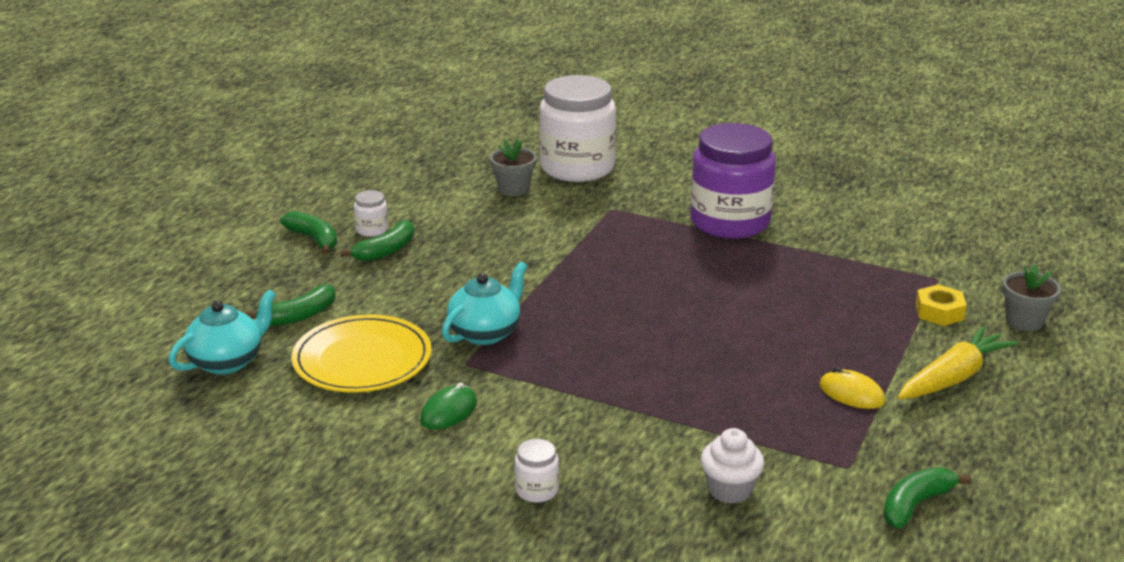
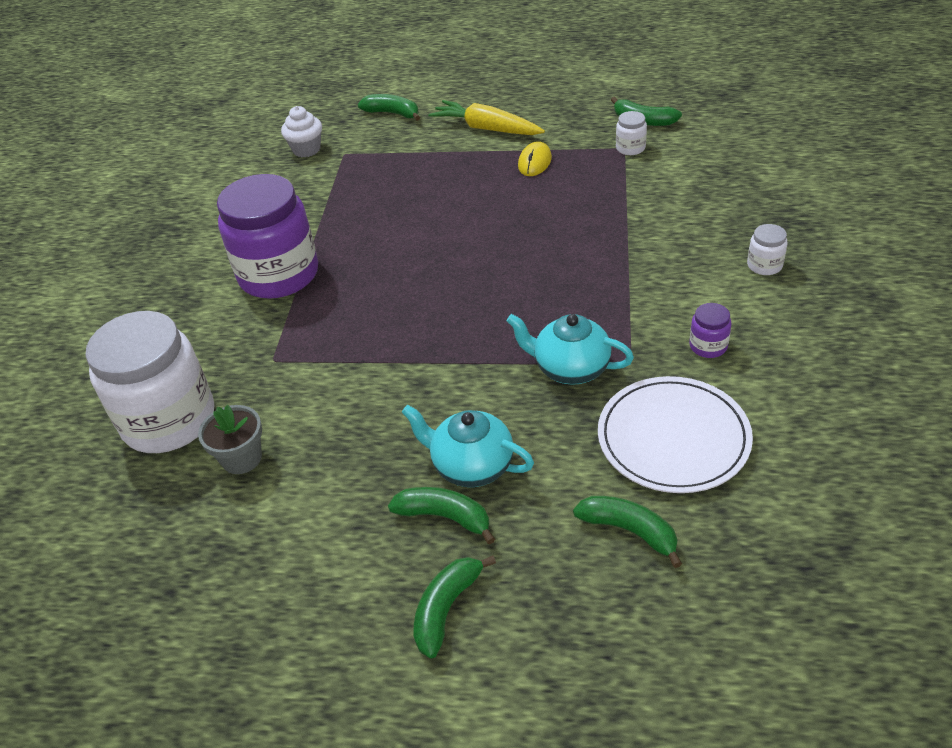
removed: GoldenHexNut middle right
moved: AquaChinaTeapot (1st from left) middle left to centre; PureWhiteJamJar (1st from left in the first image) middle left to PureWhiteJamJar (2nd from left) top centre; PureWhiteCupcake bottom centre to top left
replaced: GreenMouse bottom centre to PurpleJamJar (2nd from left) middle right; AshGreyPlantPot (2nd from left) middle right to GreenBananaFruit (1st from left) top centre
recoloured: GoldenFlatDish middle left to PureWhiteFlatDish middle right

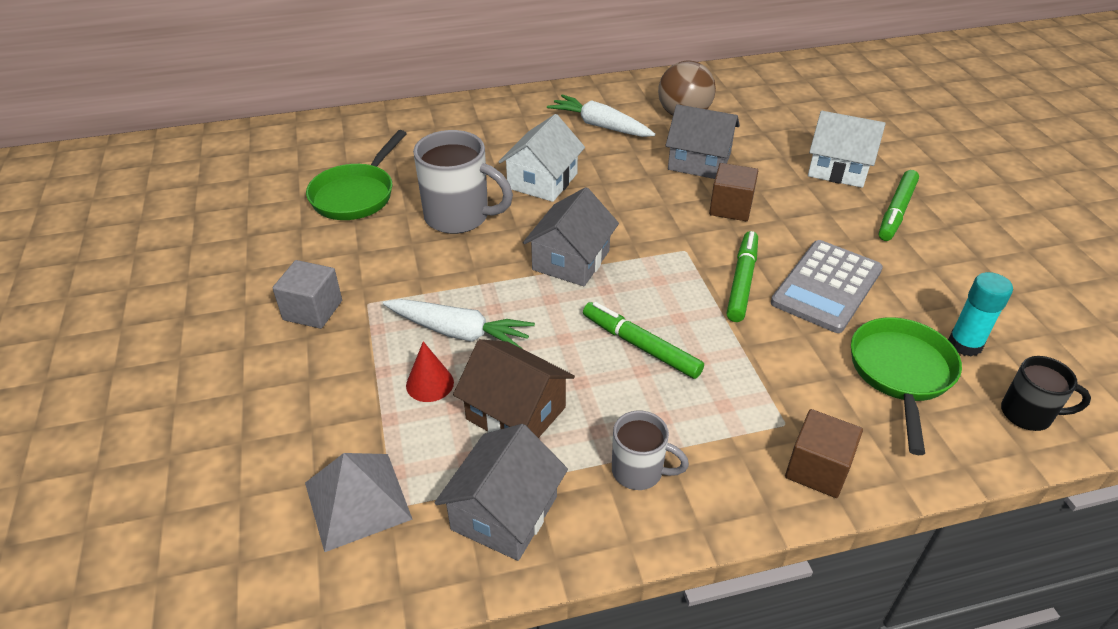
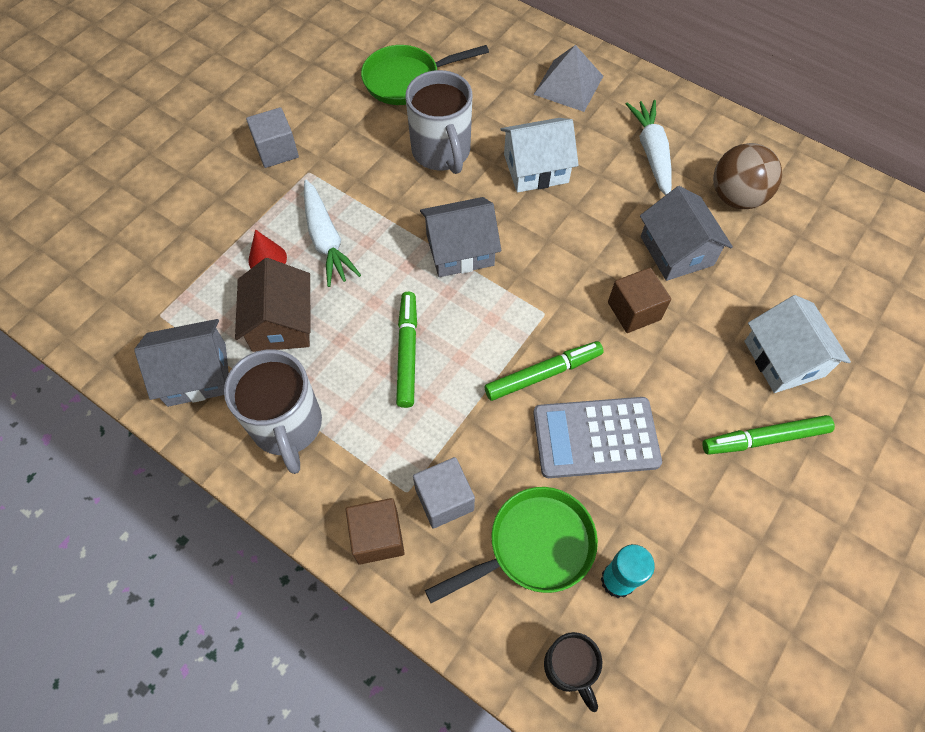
added: AshGreySolidCube (2nd from left) bottom centre
moved: AshGreySolidPyramid bottom left to top centre
resized: AshGreyMug (2nd from left in the first image) bottom centre = middle left x1.73

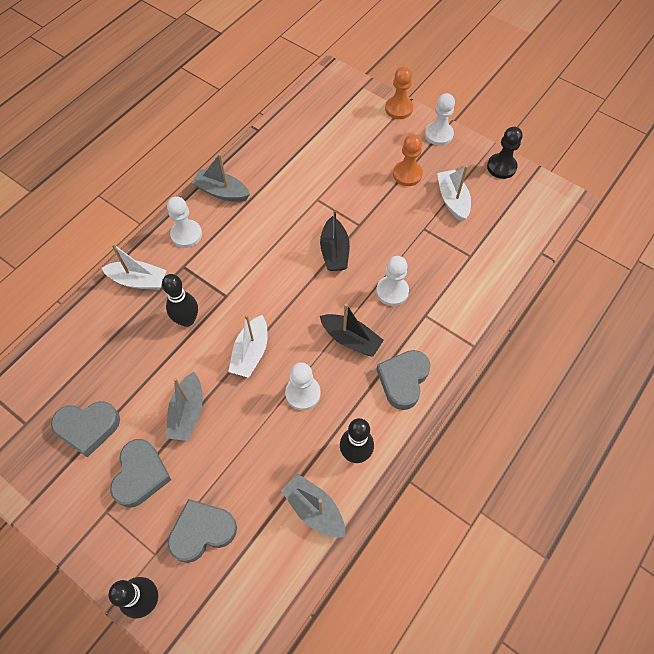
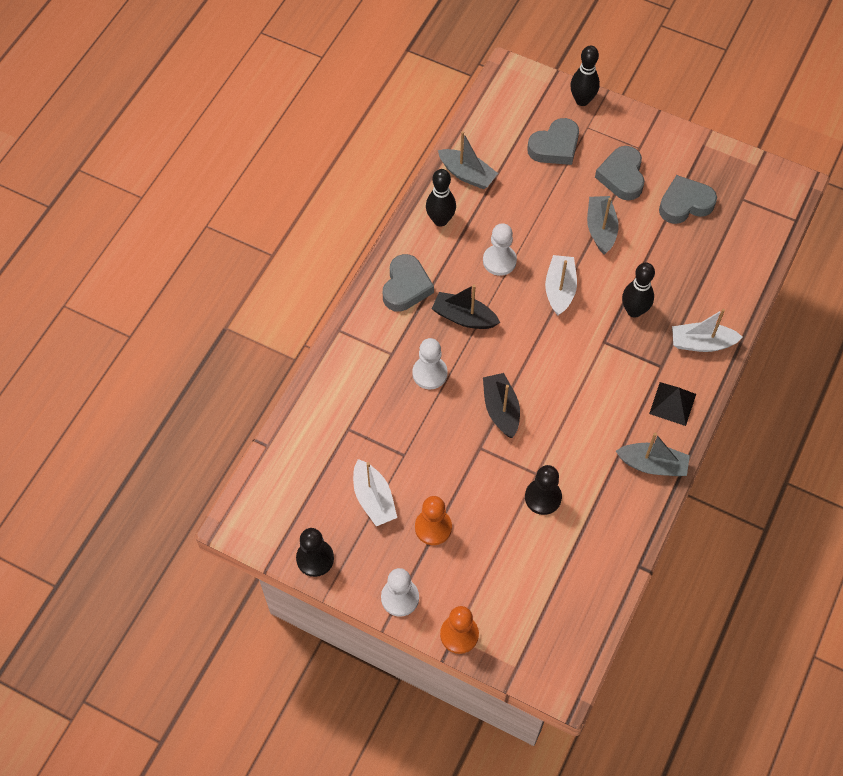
added: JetBlackPawn (2nd from left) centre
replaced: PureWhitePawn (1st from left) middle left to JetBlackSolidPyramid middle right

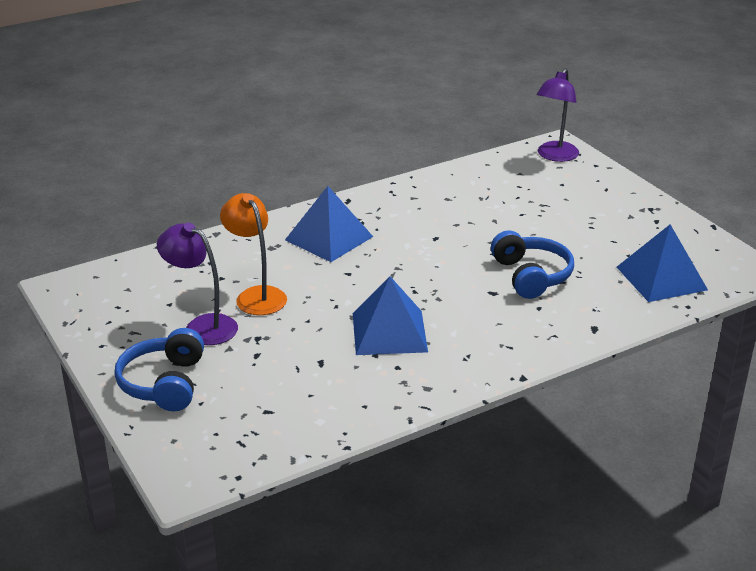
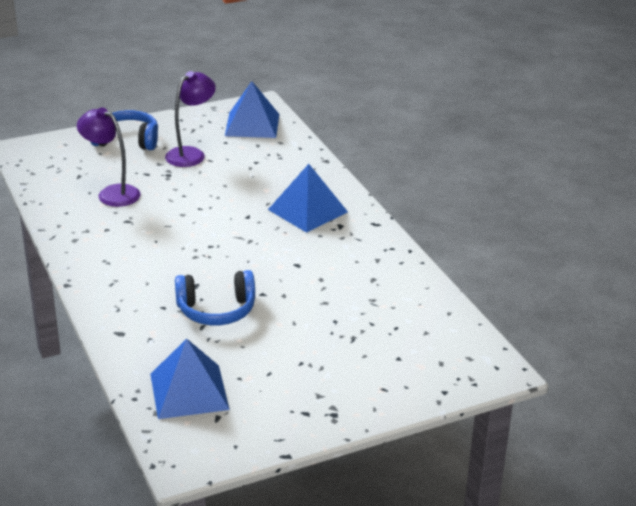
removed: BrightOrangeReadingLamp centre
moved: RoyalBlueSolidPyramid (2nd from left) centre to top centre; PurpleReadingLamp (2nd from left in the first image) top right to PurpleReadingLamp (1st from left) top left

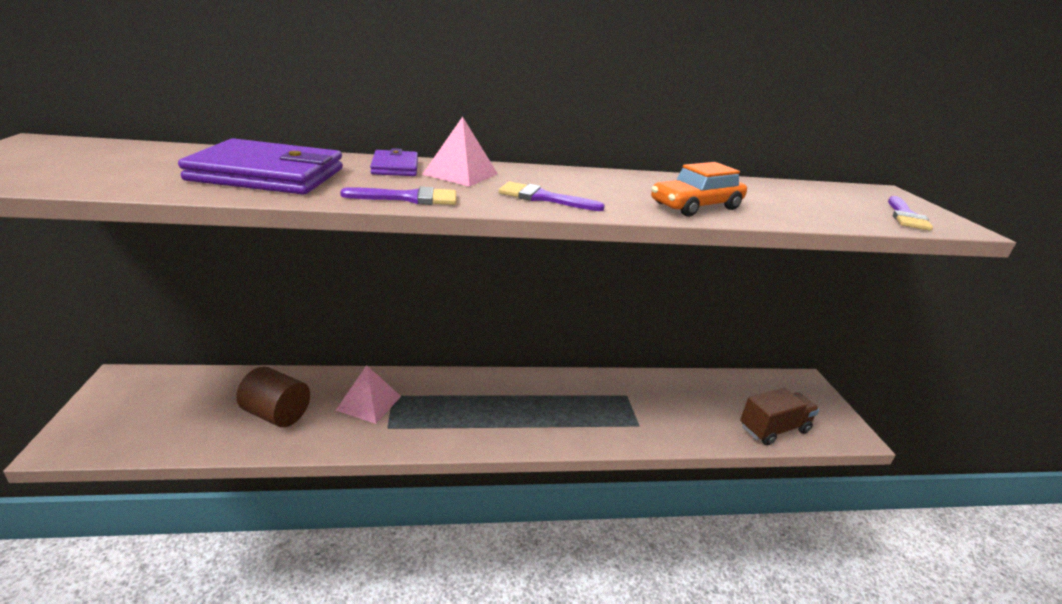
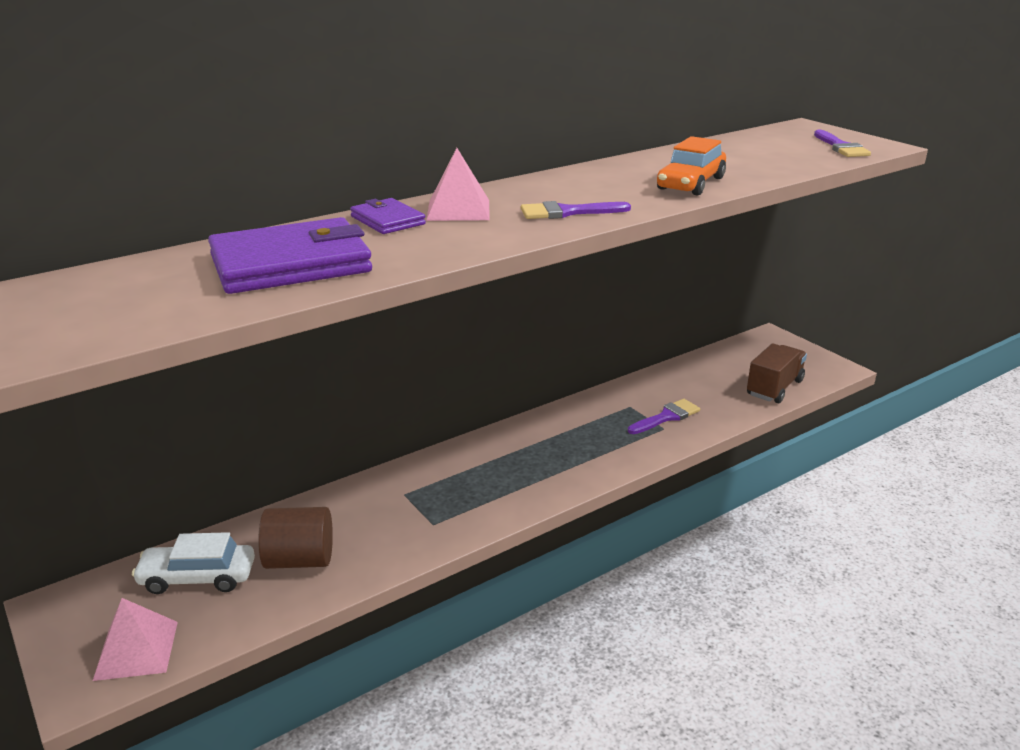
added: PureWhiteAutomobile bottom left
moved: RosePinkSolidPyramid (1st from left) centre to bottom left; PurplePaintBrush (1st from left in the first image) top centre to PurplePaintBrush (2nd from left) centre

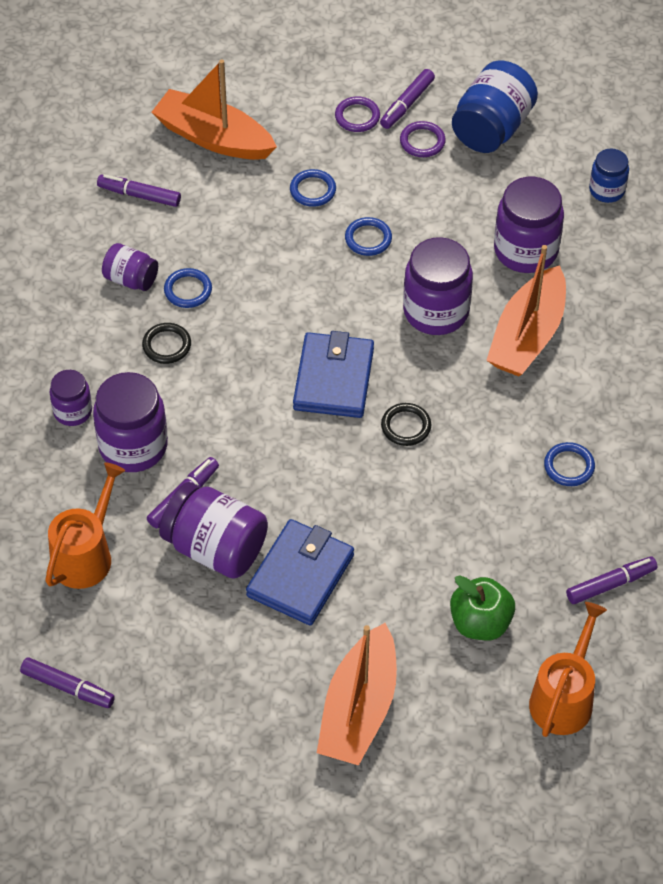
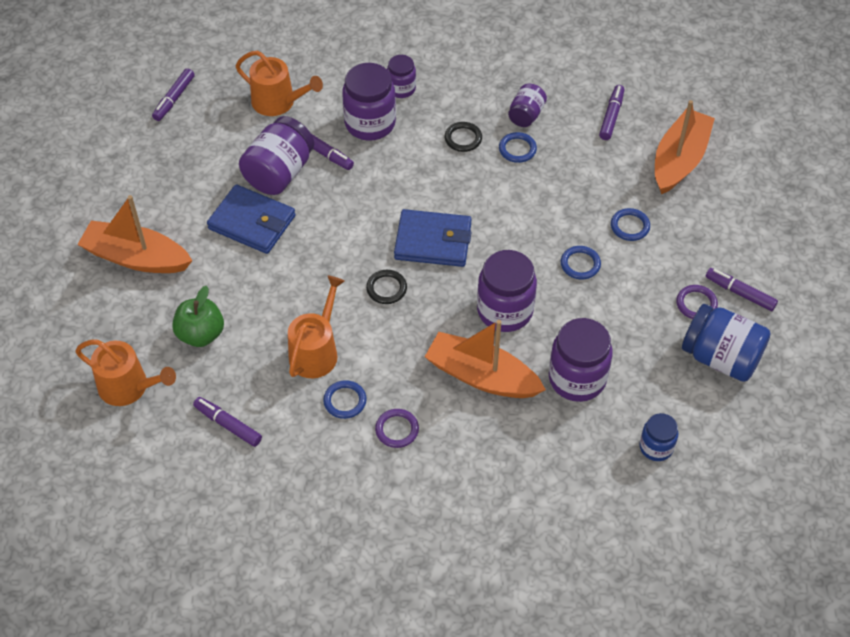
added: BrightOrangeWateringPot (3rd from left) centre
moved: PurpleRing (1st from left) top centre to bottom centre
turned: PurpleMarkerPen (5th from left in the first image) middle right = middle left 150 degrees clockwise

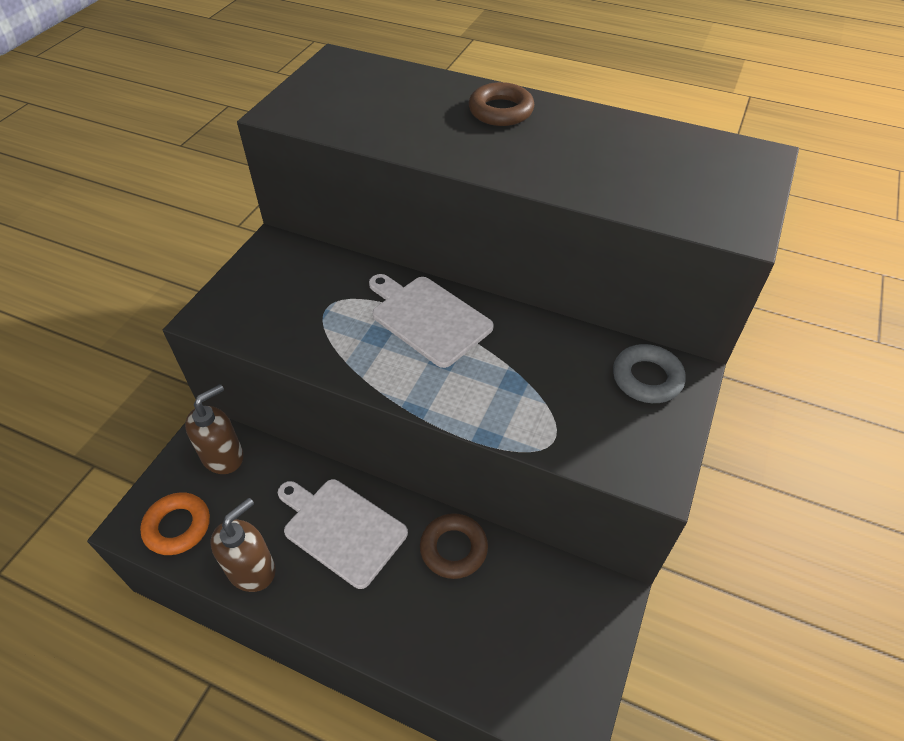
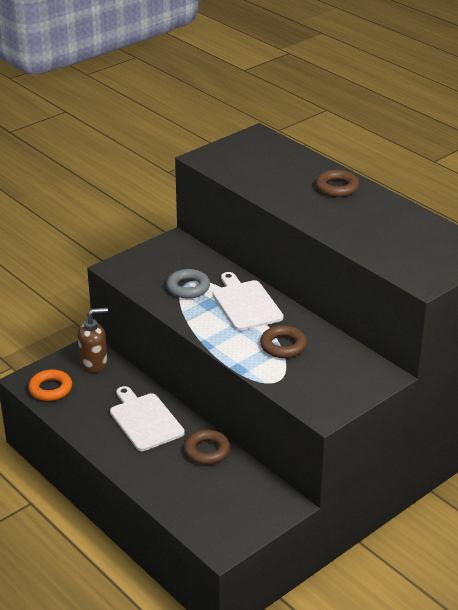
removed: DarkBrownPumpBottle (2nd from left) bottom left
added: DarkBrownRing (2nd from left) centre
moved: AshGreyRing middle right to centre

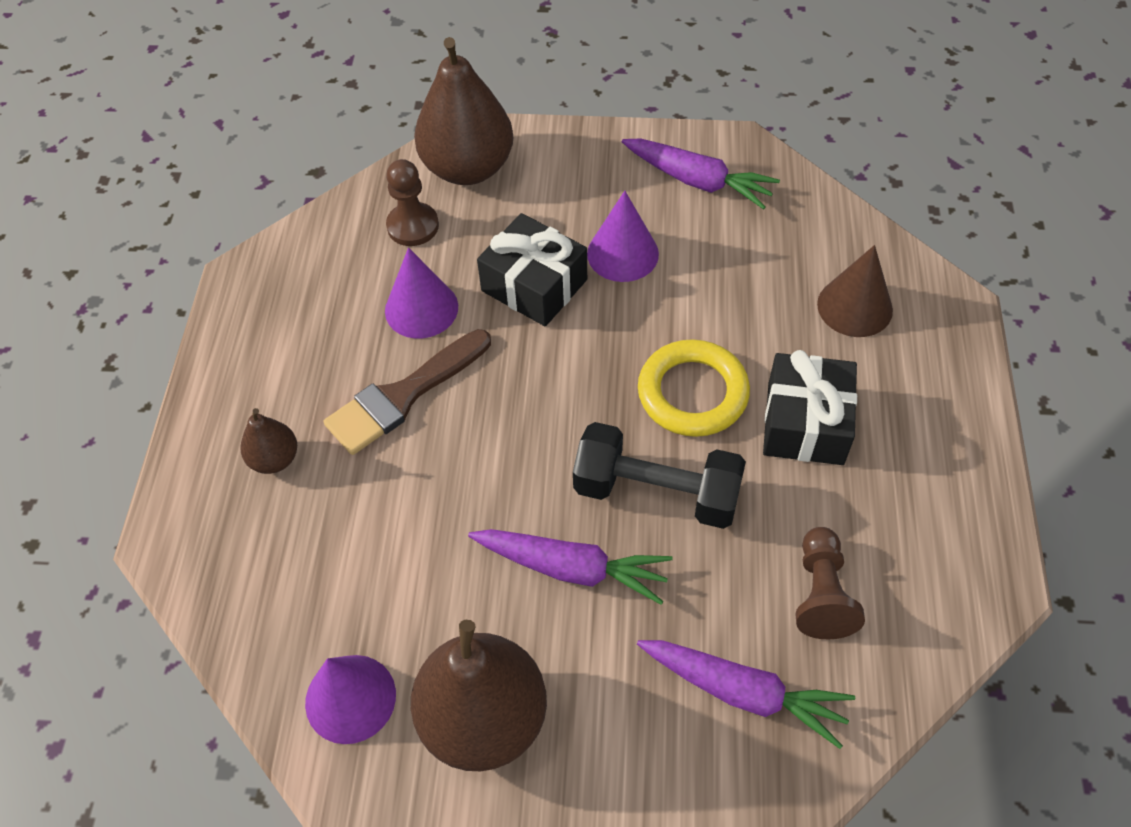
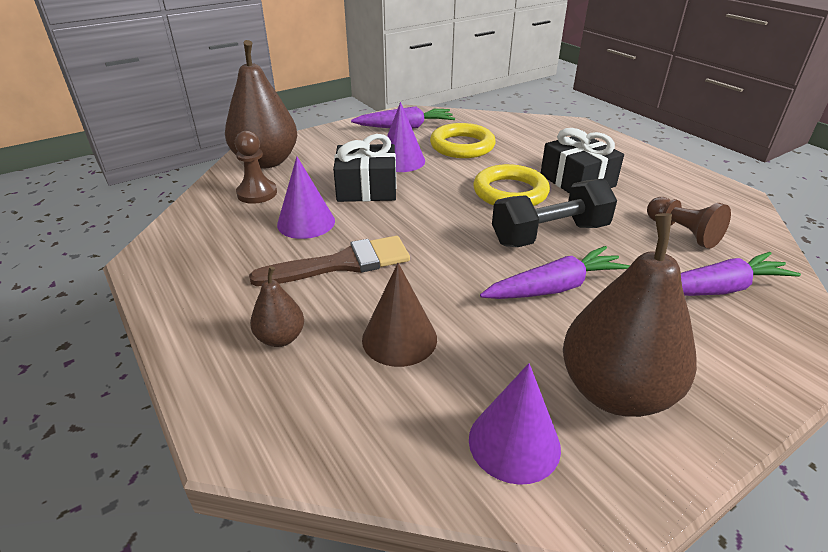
added: GoldenRing (1st from left) top centre
moved: DarkBrownConeShape middle right to centre
turned: DarkBrownPaintBrush centre = centre 120 degrees counterclockwise

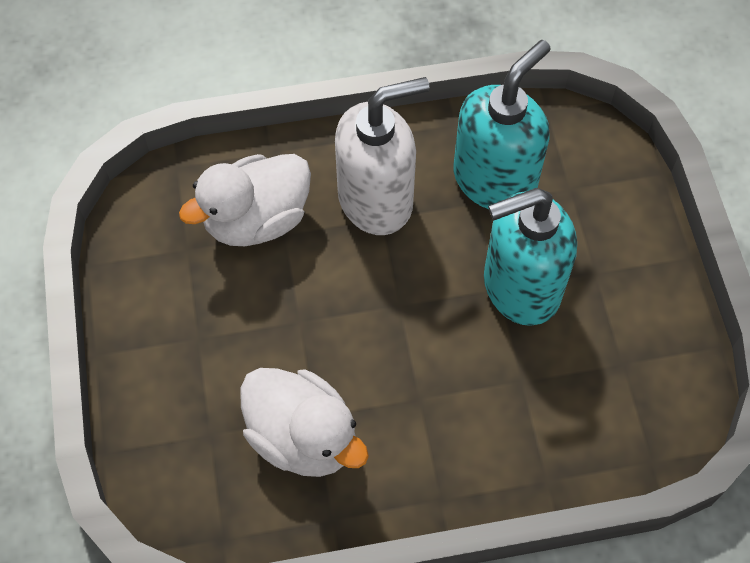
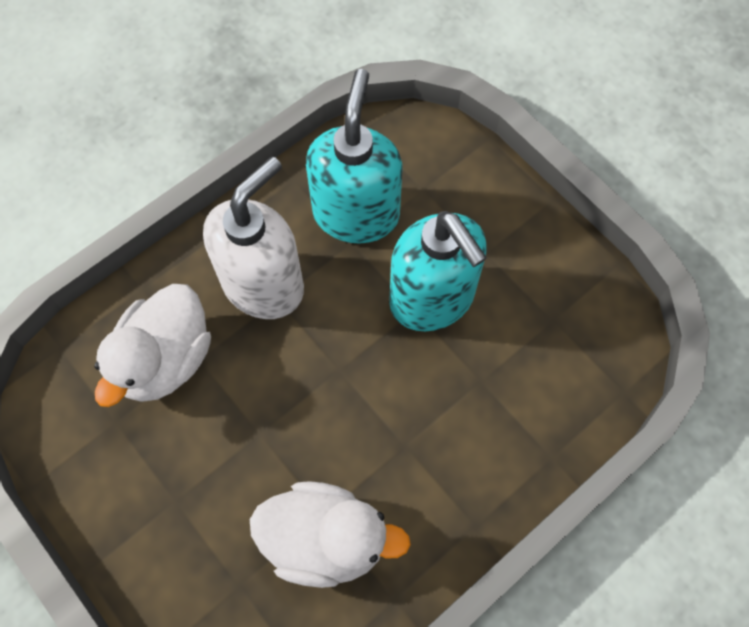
turned: AquaPumpBottle (2nd from left) middle right = centre 75 degrees counterclockwise

